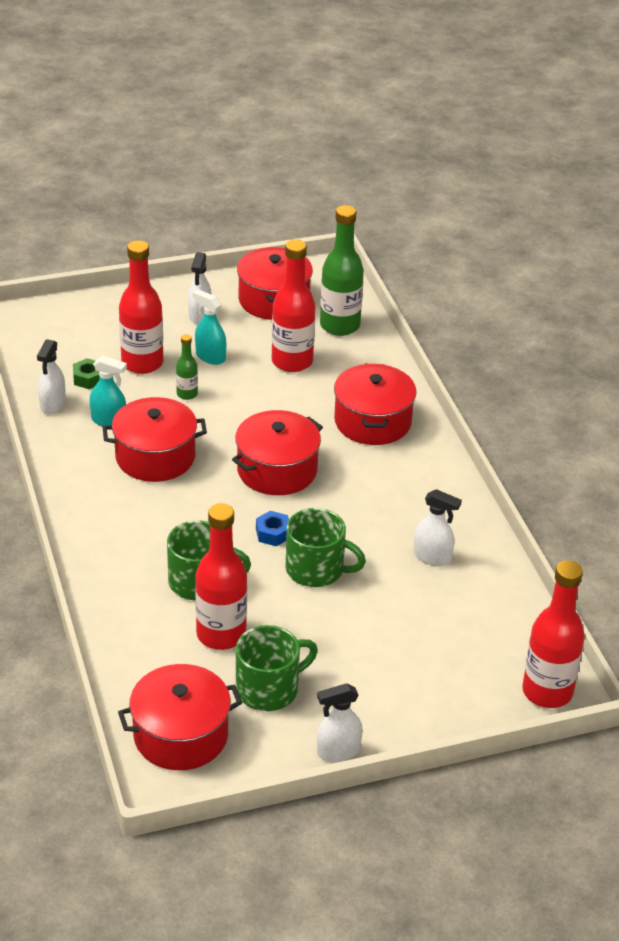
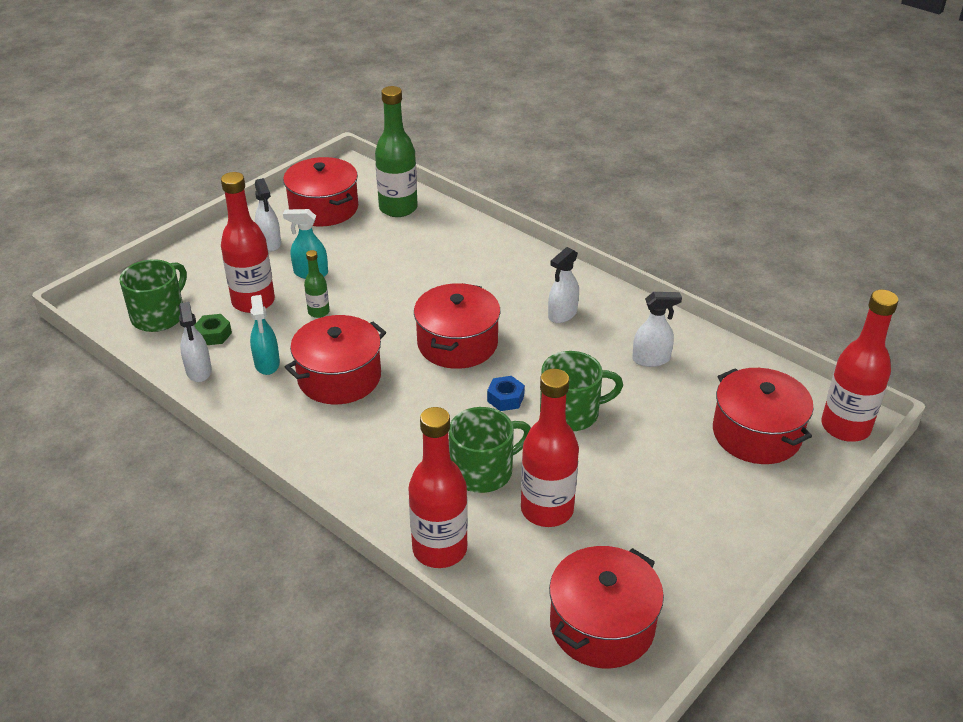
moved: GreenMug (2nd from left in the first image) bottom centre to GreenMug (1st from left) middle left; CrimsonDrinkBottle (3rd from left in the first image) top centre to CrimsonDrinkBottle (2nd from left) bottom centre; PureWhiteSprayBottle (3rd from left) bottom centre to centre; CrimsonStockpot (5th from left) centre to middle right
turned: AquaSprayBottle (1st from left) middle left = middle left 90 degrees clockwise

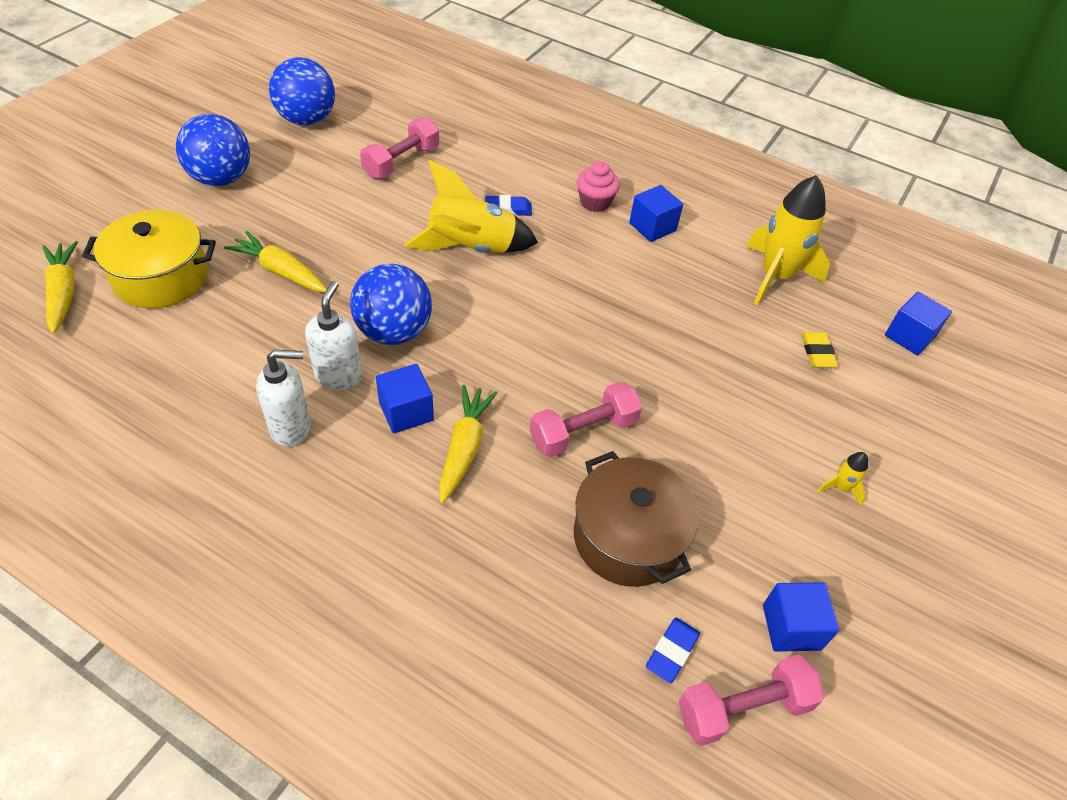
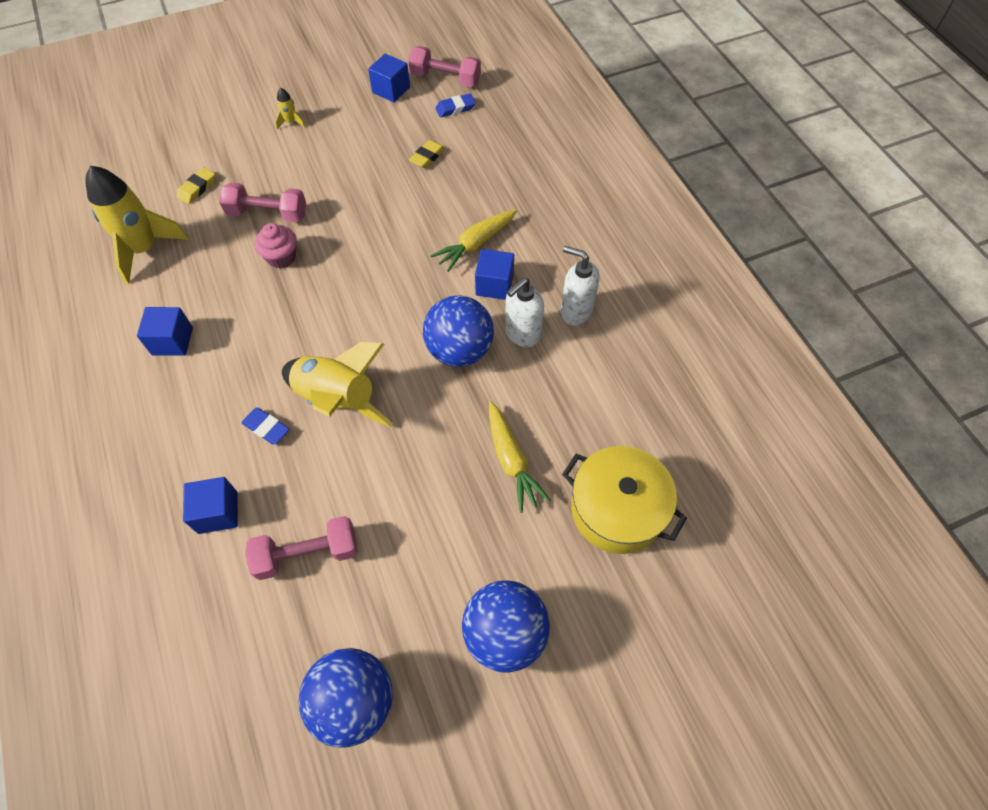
removed: GoldenRootVegetable (1st from left) middle left
moved: RosePinkFreeWeight (2nd from left in the first image) centre to RosePinkFreeWeight (1st from left) top left; RosePinkCupcake top centre to top left; RoyalBlueSolidCube (4th from left in the first image) middle right to RoyalBlueSolidCube (2nd from left) middle left
replaced: DarkBrownStockpot centre to GoldenEraser (2nd from left) top centre

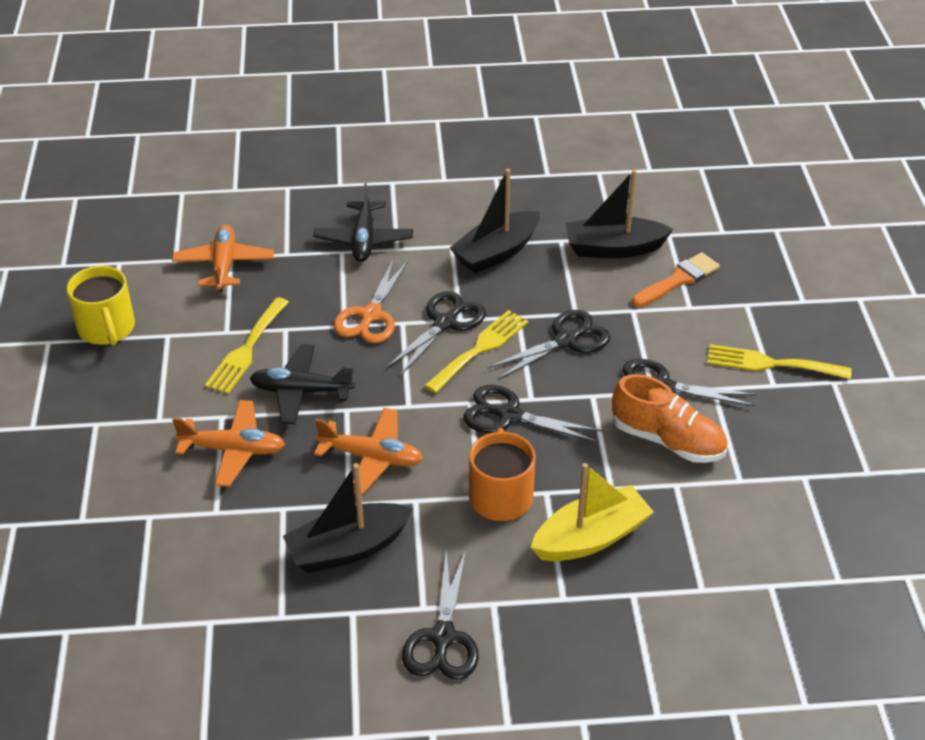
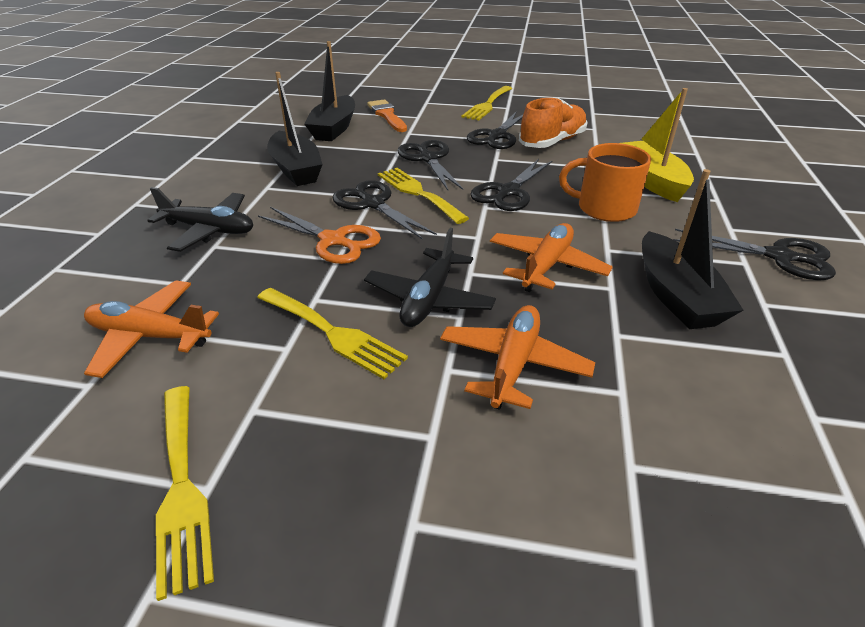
replaced: GoldenMug middle left to GoldenDinnerFork (1st from left) bottom left

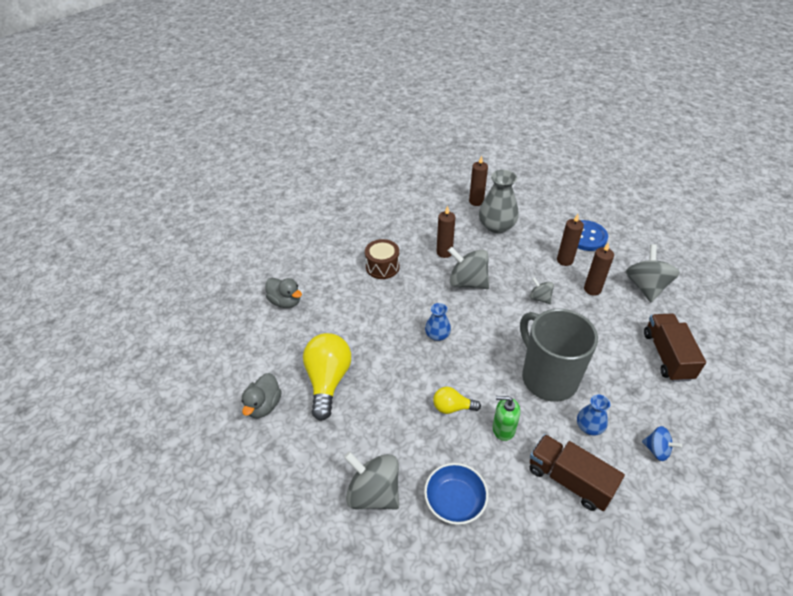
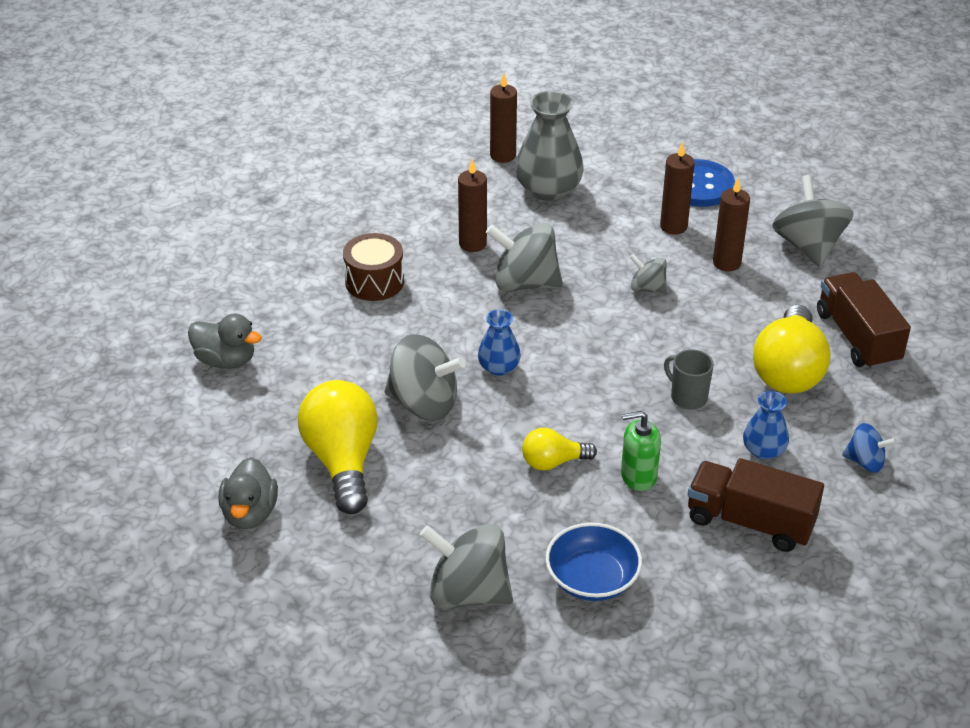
added: AshGreyWhirligig (1st from left) centre; GoldenLightBulb (3rd from left) middle right
resized: AshGreyMug middle right = middle right x0.41

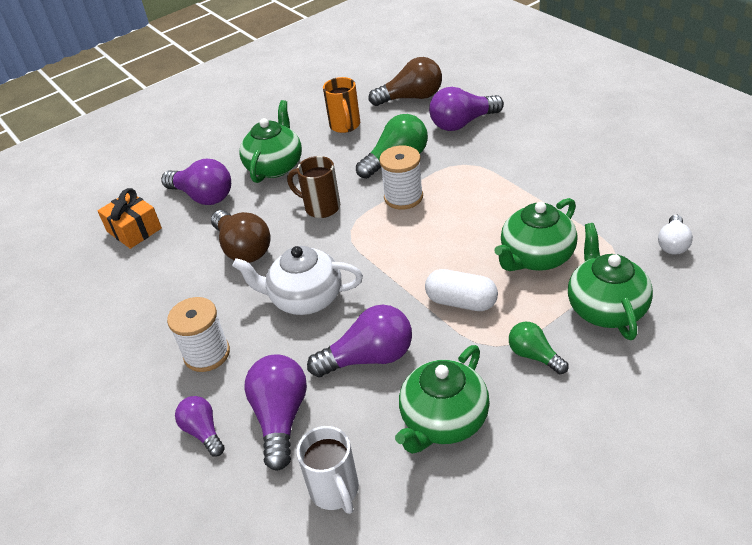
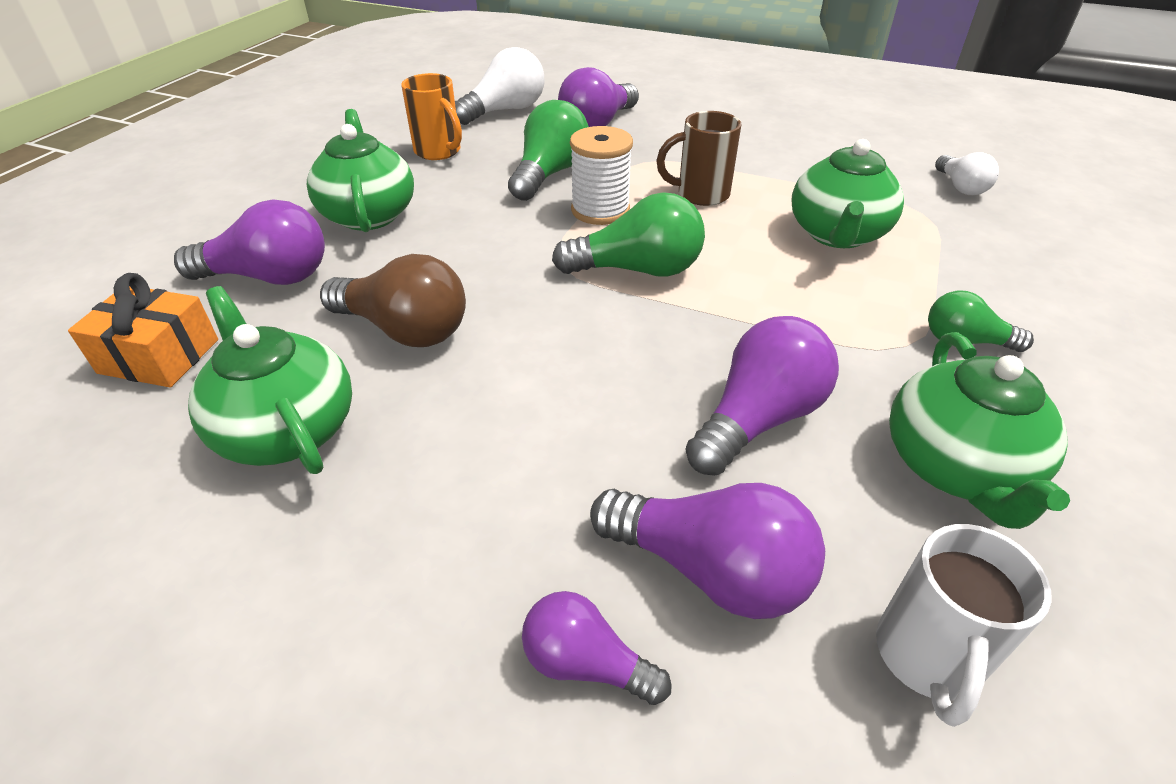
removed: PureWhiteBobbin (1st from left) middle left; PureWhiteChinaTeapot centre; PureWhitePill centre
added: GreenLightBulb (2nd from left) top centre
moved: DarkBrownMug centre to top centre; GreenChinaTeapot (4th from left in the first image) middle right to GreenChinaTeapot (1st from left) middle left
recoloured: DarkBrownLightBulb (2nd from left) top centre to PureWhiteLightBulb (1st from left) top centre
turned: PurpleLightBulb (3rd from left in the first image) bottom centre = bottom centre 150 degrees clockwise; PureWhiteMug bottom centre = bottom right 75 degrees clockwise

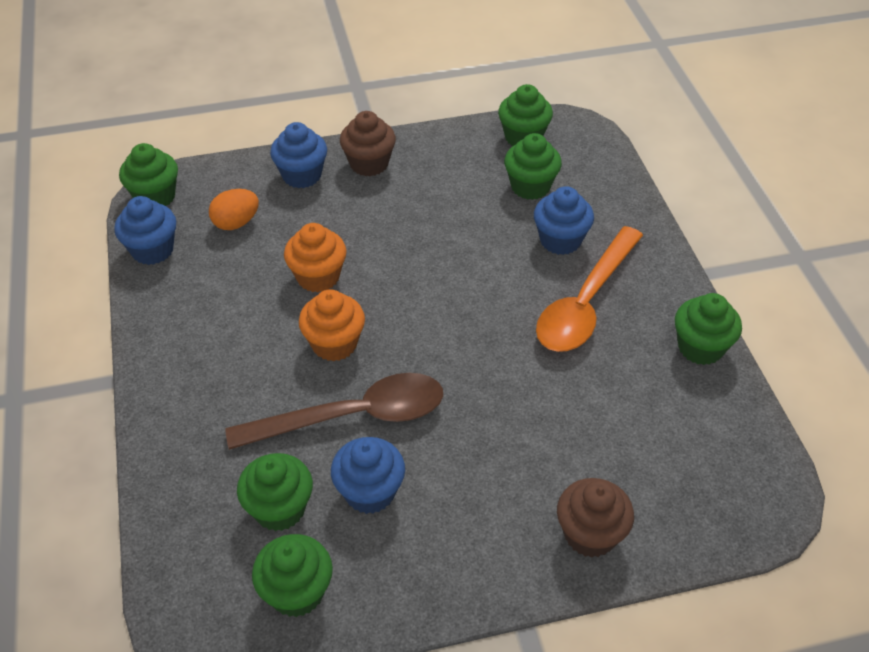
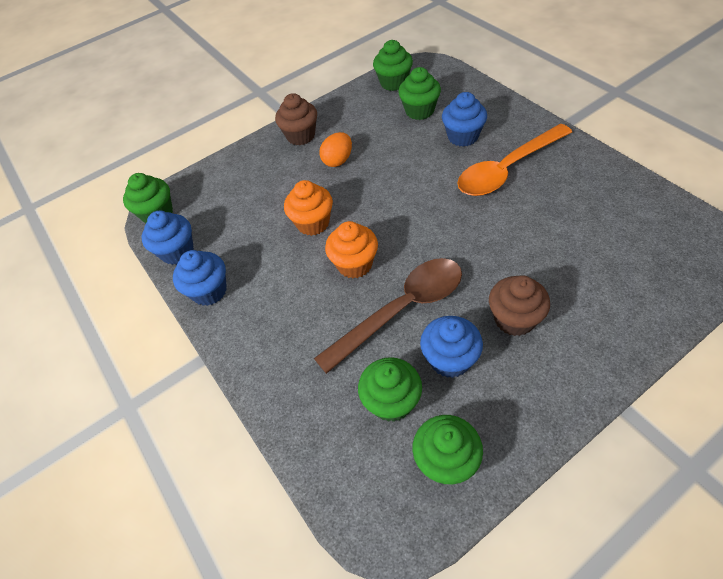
removed: GreenCupcake (6th from left) middle right
moved: BrightOrangeToyEgg top left to top centre; RoyalBlueCupcake (2nd from left) top centre to middle left; DarkBrownCupcake (2nd from left) bottom right to middle right
turned: BrightOrangeSpoon middle right = top right 45 degrees clockwise

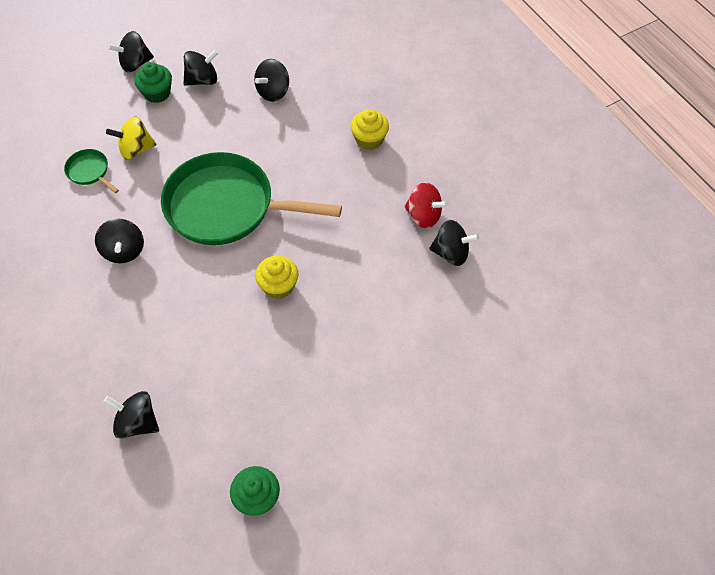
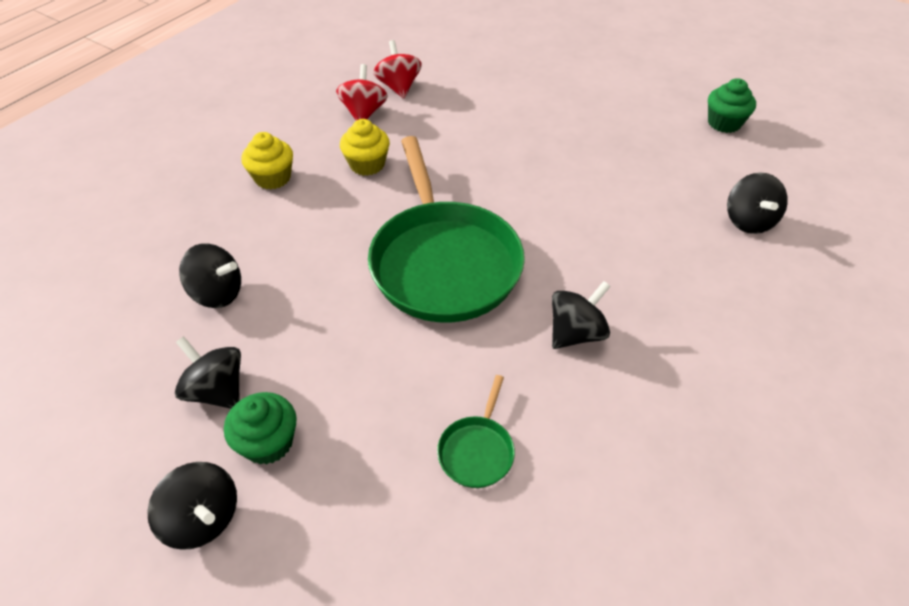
removed: GoldenWhirligig top left
moved: GoldenCupcake (1st from left in the first image) centre to GoldenCupcake (2nd from left) top centre
recoloured: JetBlackWhirligig (6th from left) centre to CrimsonWhirligig (2nd from left) top centre

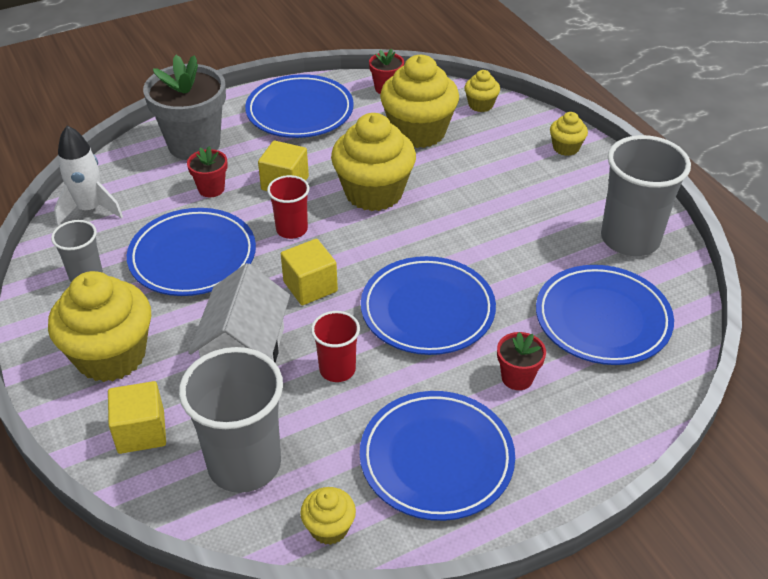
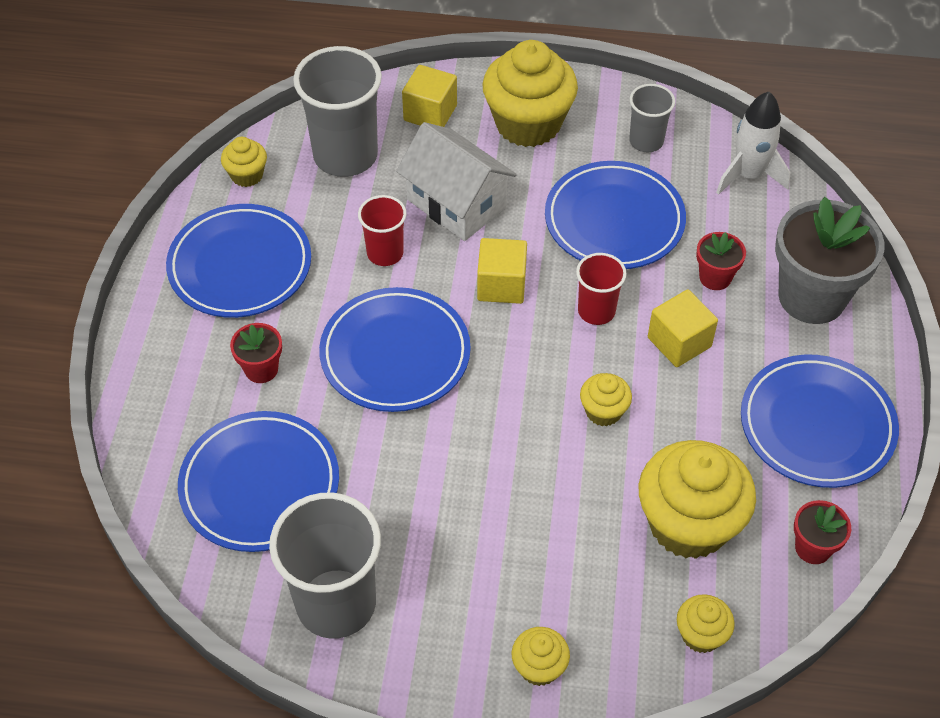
resized: GoldenCupcake (3rd from left in the first image) top centre = centre x0.48

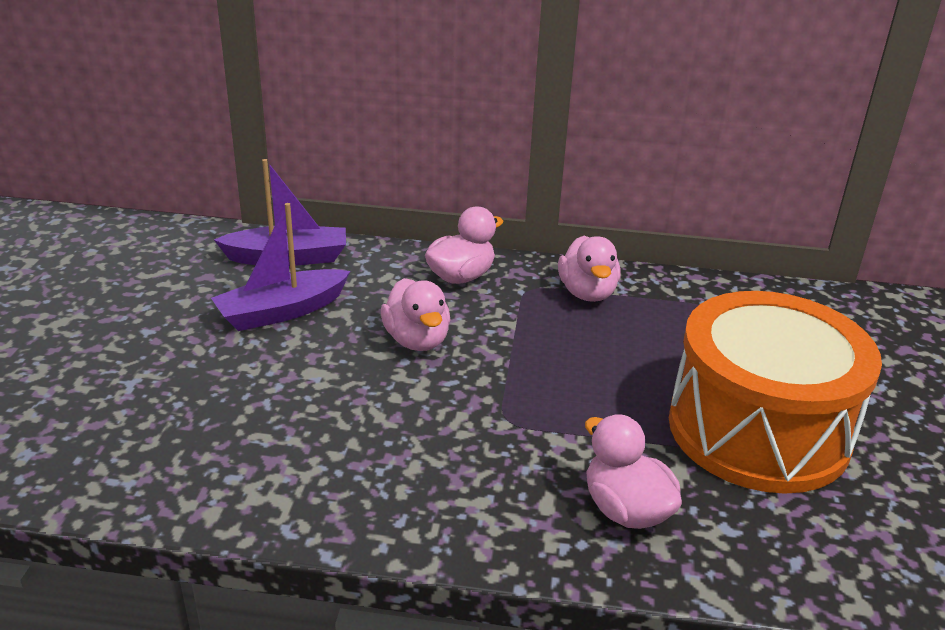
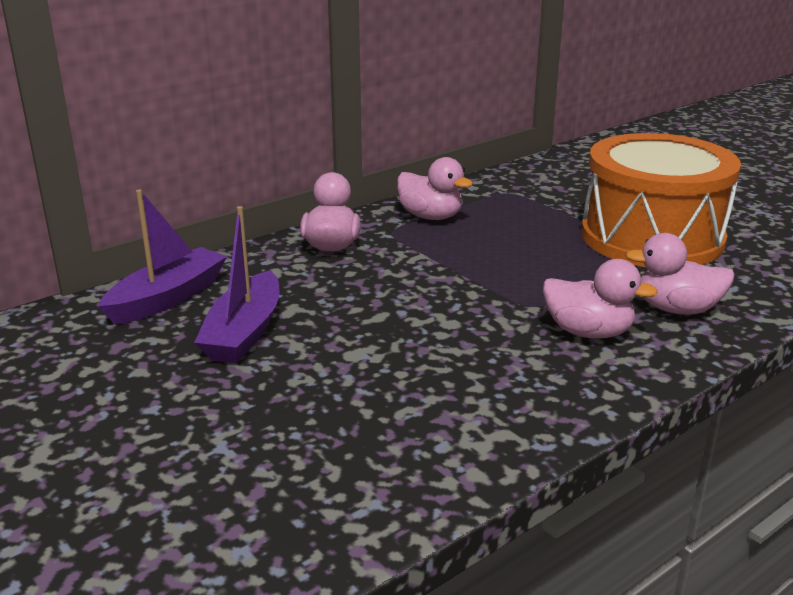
moved: RosePinkRubberDuck (1st from left in the first image) centre to RosePinkRubberDuck (3rd from left) middle right

